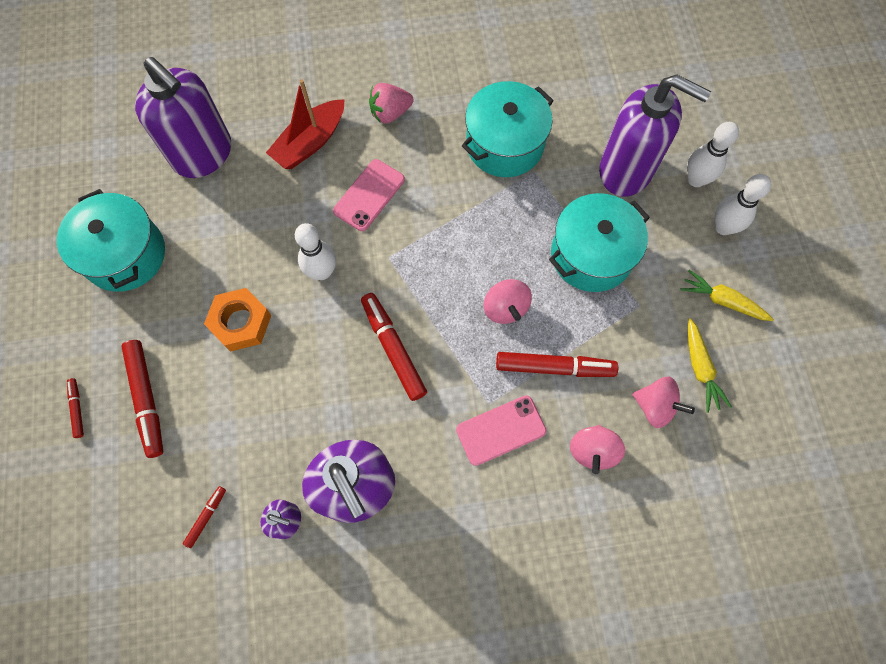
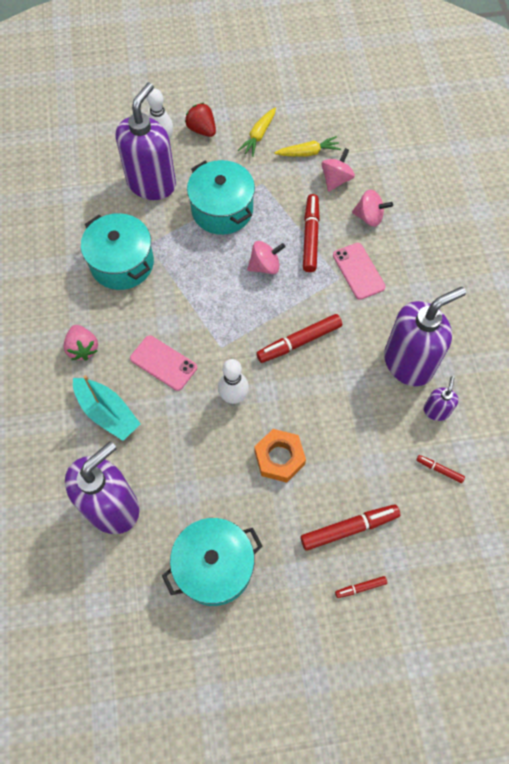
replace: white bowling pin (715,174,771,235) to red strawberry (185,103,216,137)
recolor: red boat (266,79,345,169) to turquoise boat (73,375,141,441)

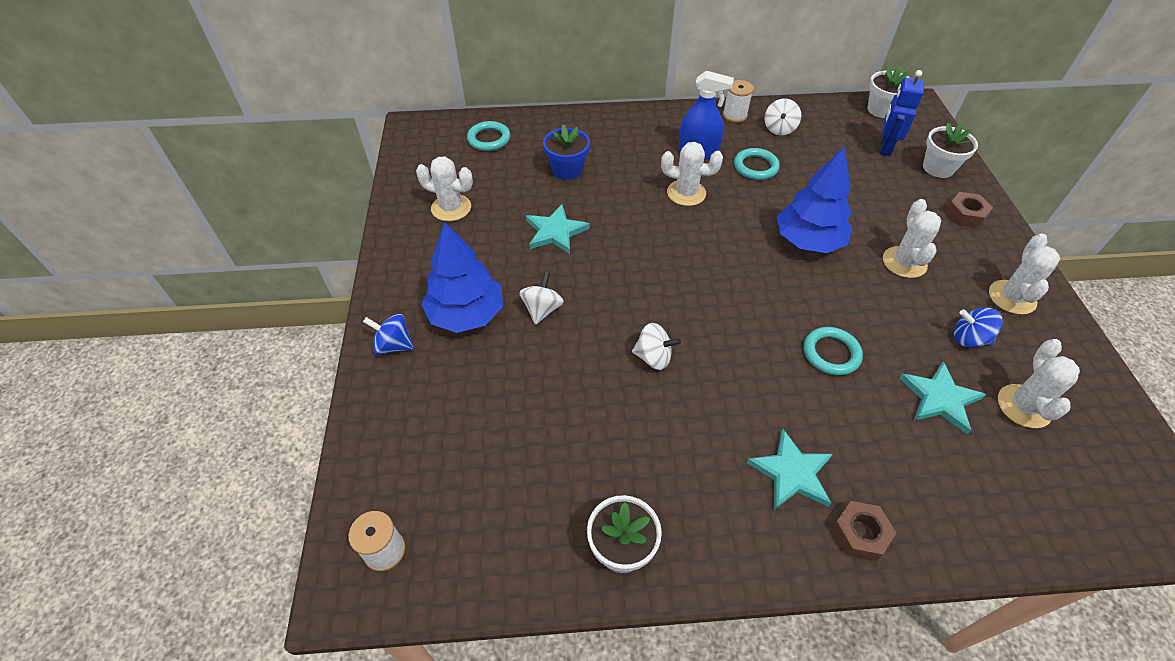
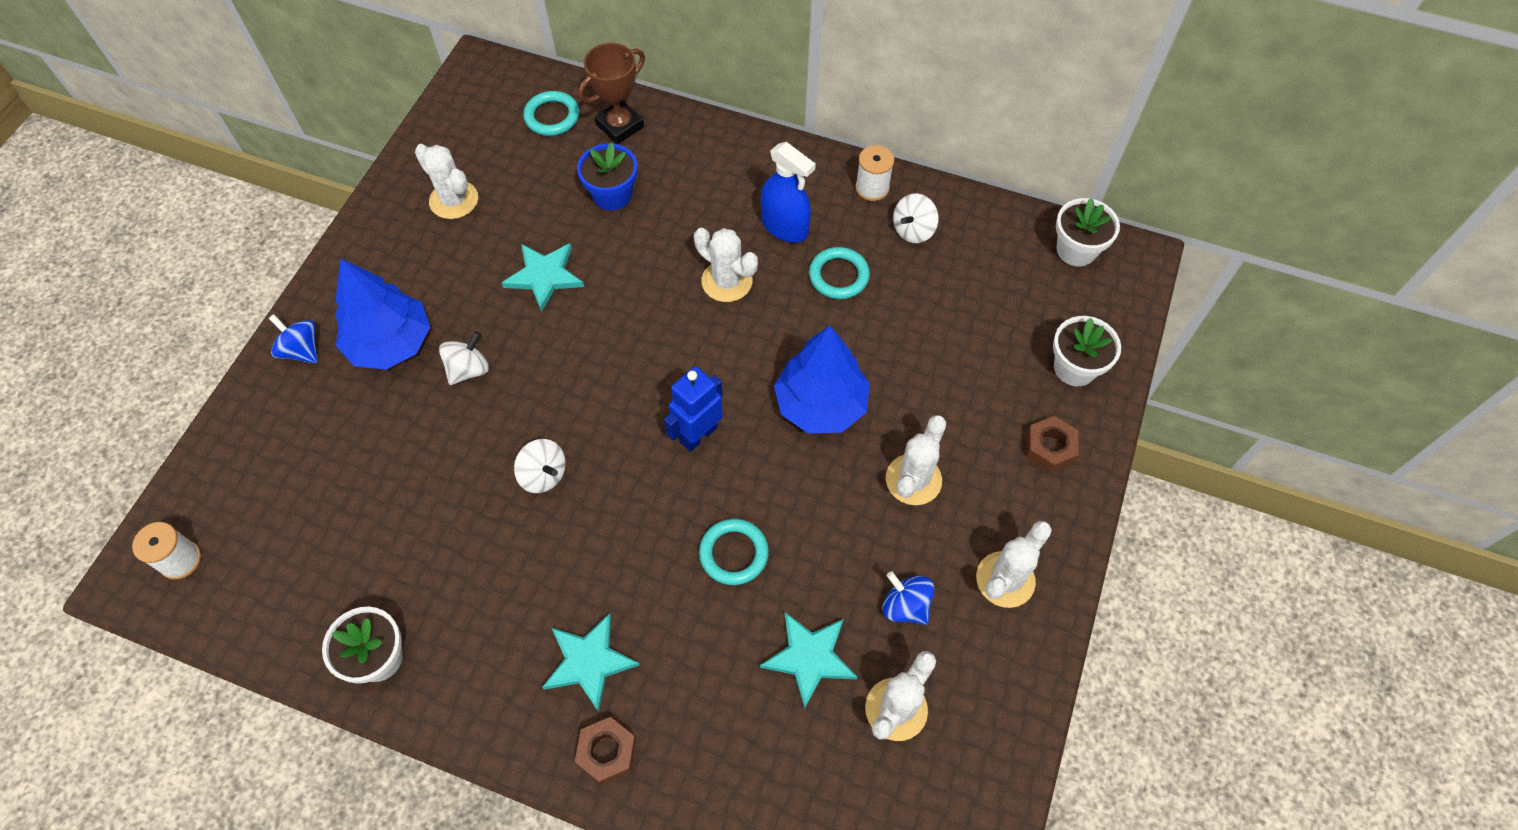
insert: brown trophy (578,43,645,144)
move: blue robot (880,70,924,156) to (664,366,723,452)

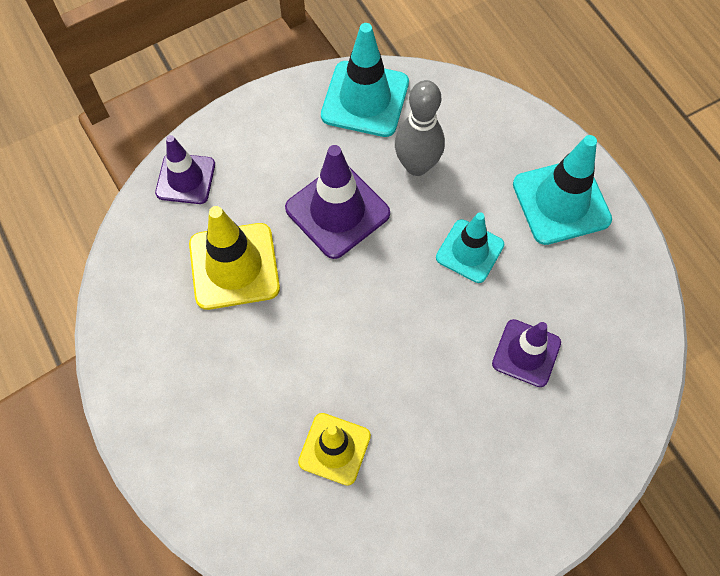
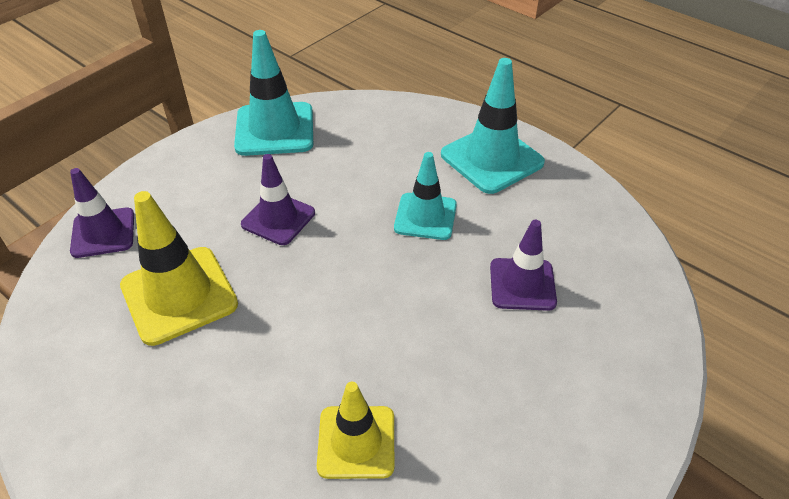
delete: grey bowling pin (395,80,445,176)
resize: purple traffic cone (285,145,390,259) = (241,154,315,245) x0.66

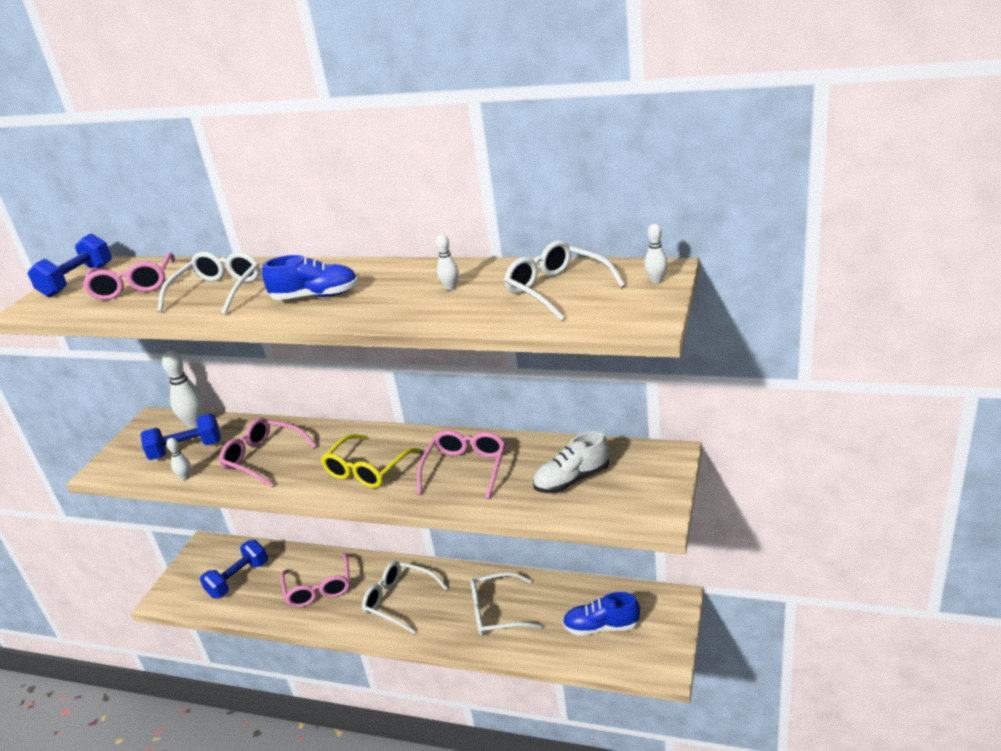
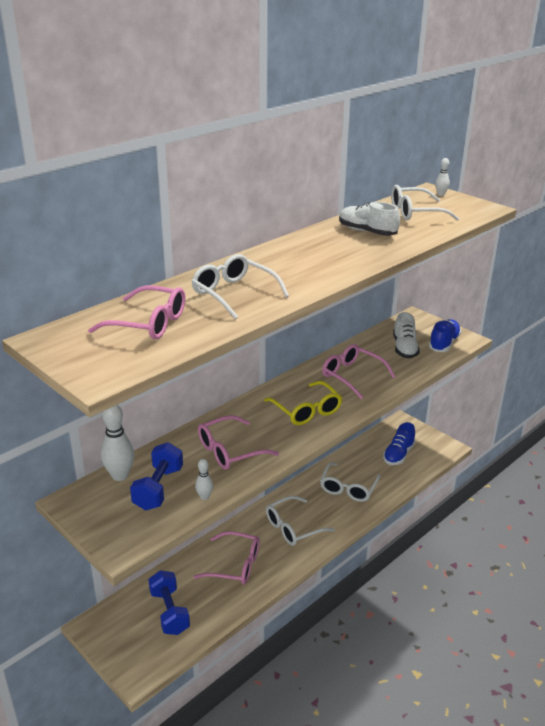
delete: blue dumbbell (28,233,112,298)
move: blue shoe (262,255,358,300) to (429,319,461,352)
replace: white bowling pin (436,234,459,291) to white shoe (339,202,400,236)

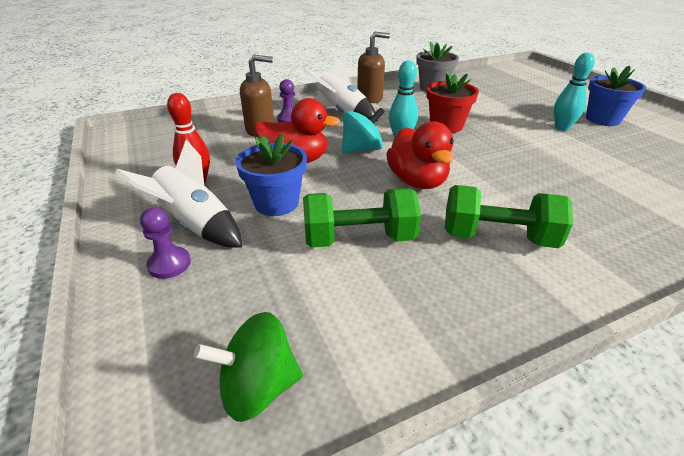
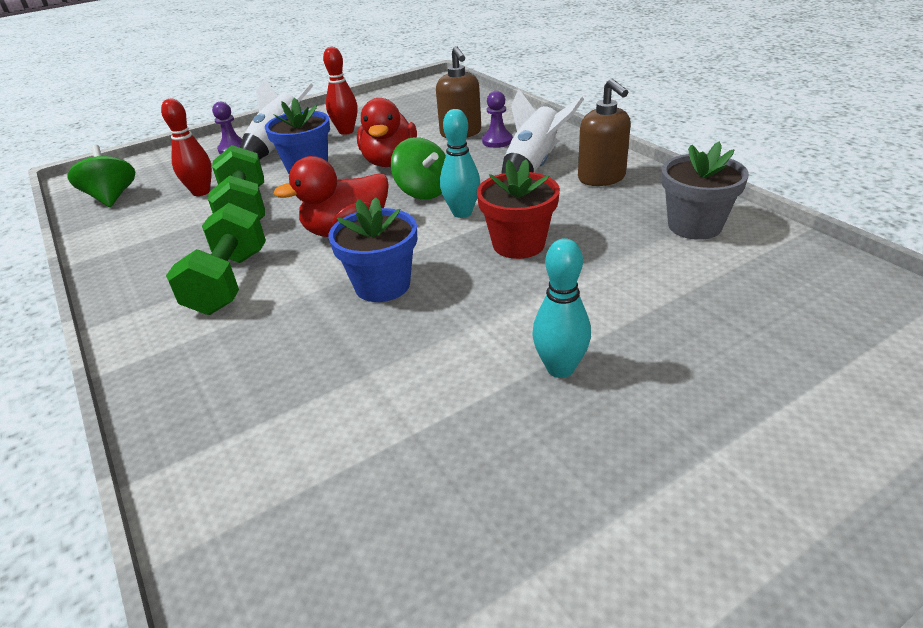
insert: red bowling pin (161,99,212,196)
move: blue flower pot (586,66,646,126) to (328,197,417,302)
recolor: turquoise spinning top (342,107,385,153) to green spinning top (391,137,446,200)

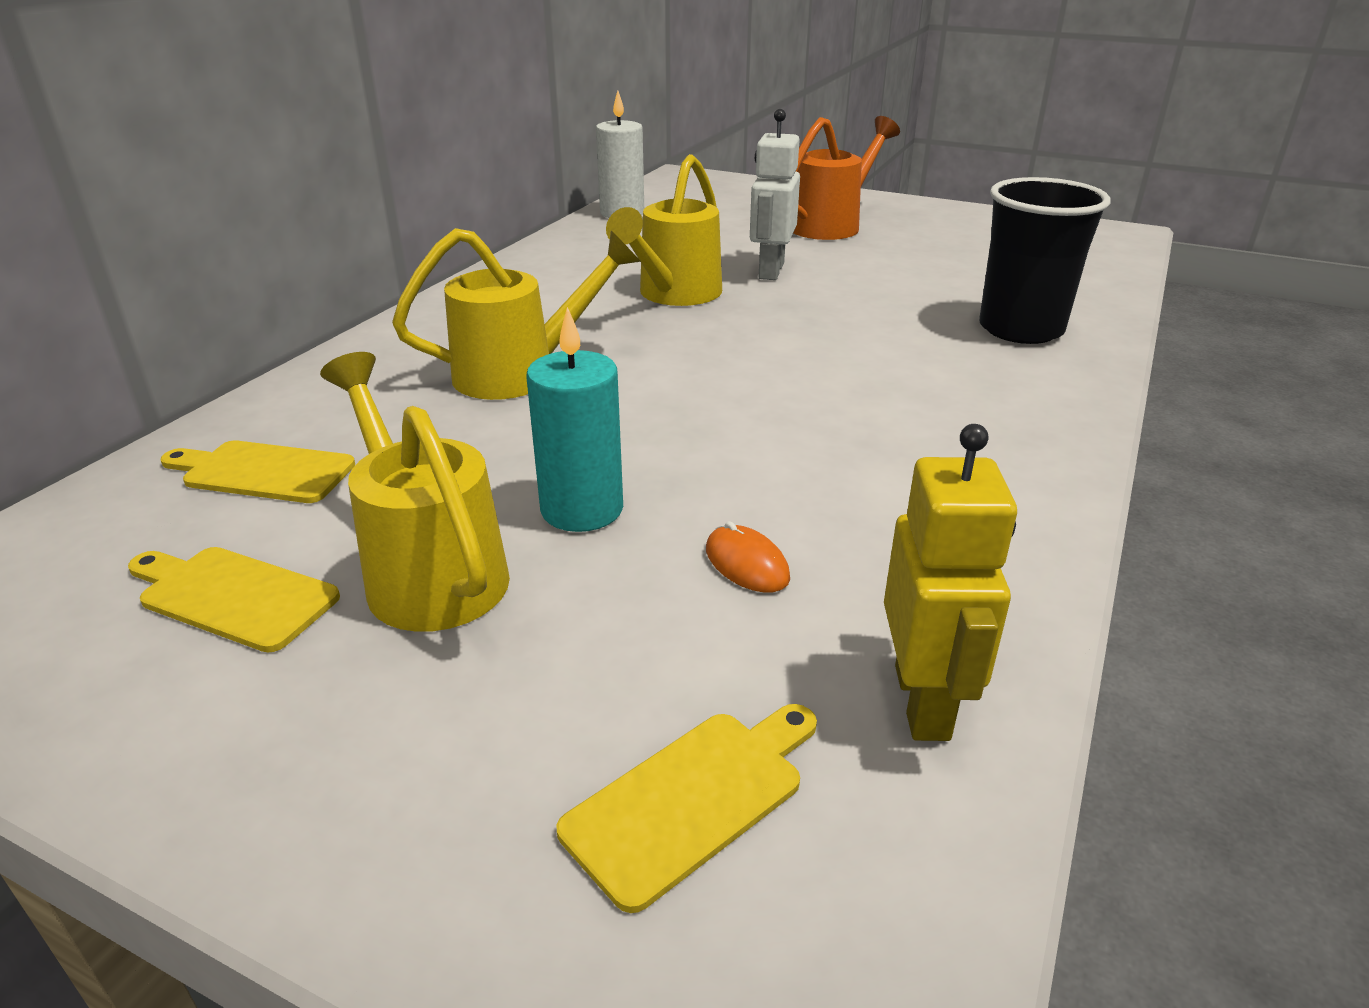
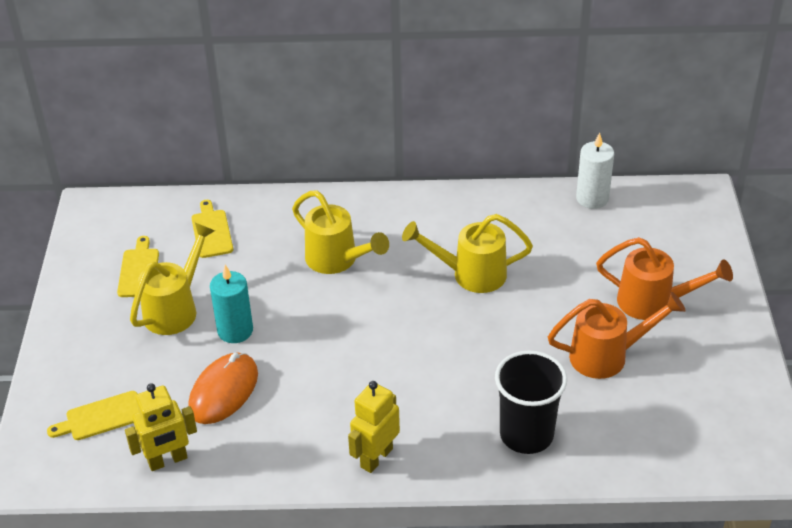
delete: white robot (750,109,800,280)
insert: yellow robot (348,381,400,473); orange watering can (548,292,686,379)
rotate: yellow cutting board (557,704,817,913) = (47,391,139,440) 135 degrees clockwise
resize: orange mouse (706,521,790,593) = (188,353,258,424) x2.10

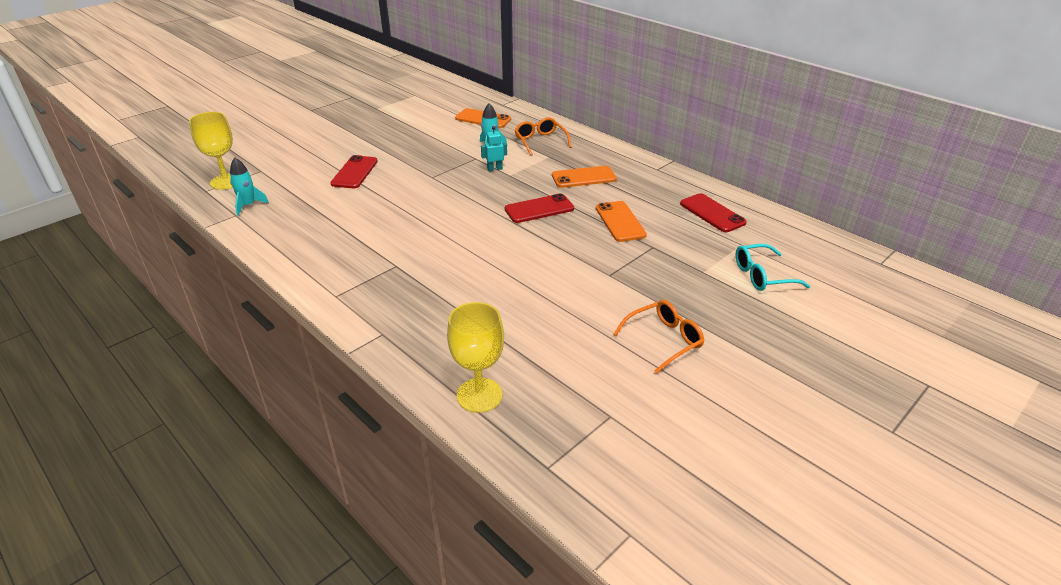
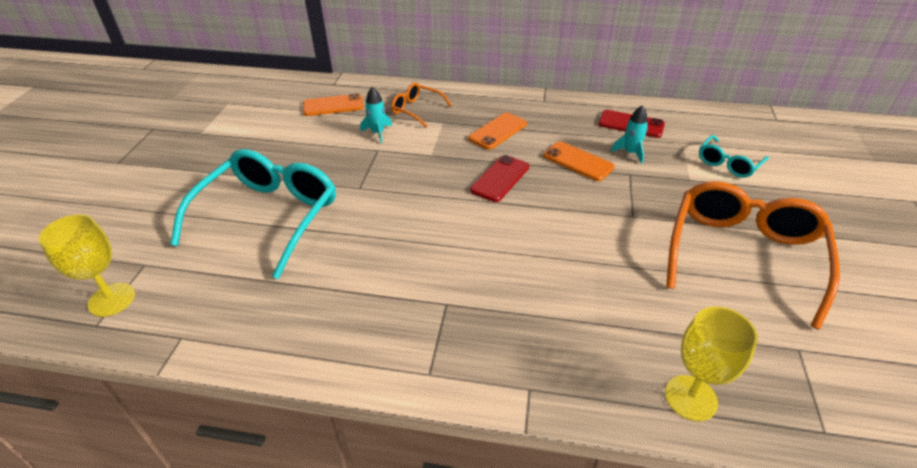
delete: turquoise robot (481,126,507,171)
move: turquoise rocket (230,157,269,216) to (611,106,648,164)
replace: red phone (330,155,378,188) to turquoise glasses (170,149,336,279)
resize: orange glasses (614,300,704,374) = (666,181,840,330) x2.05

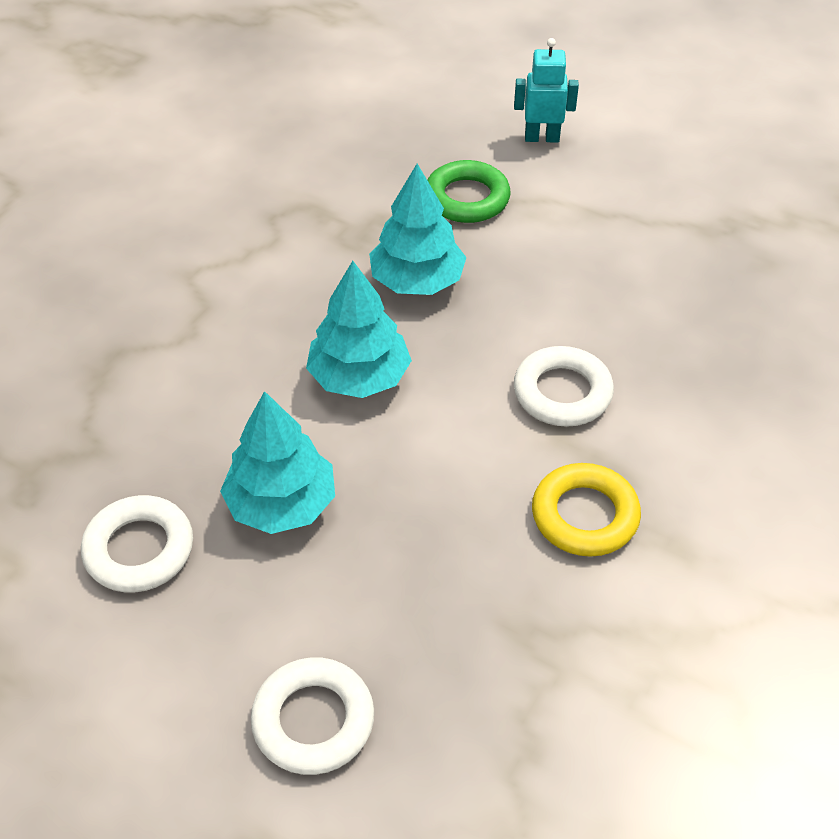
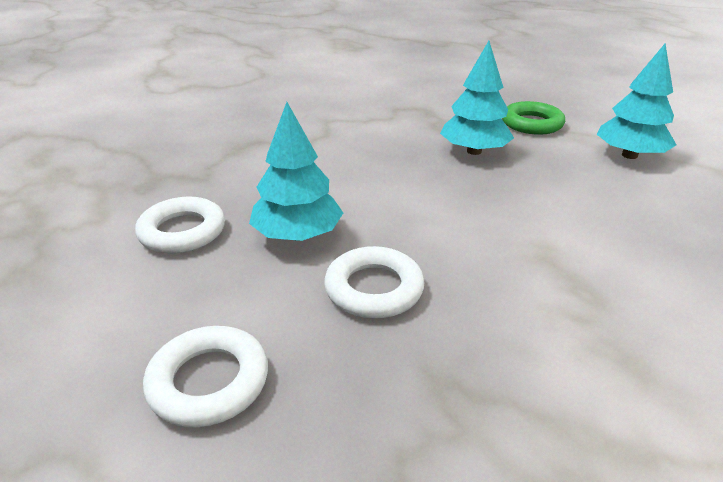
delete: turquoise robot (514,38,579,143); yellow ring (532,463,641,557)
move: turquoise tree (306,261,412,398) to (597,44,676,159); white ring (514,346,614,427) to (324,246,424,318)

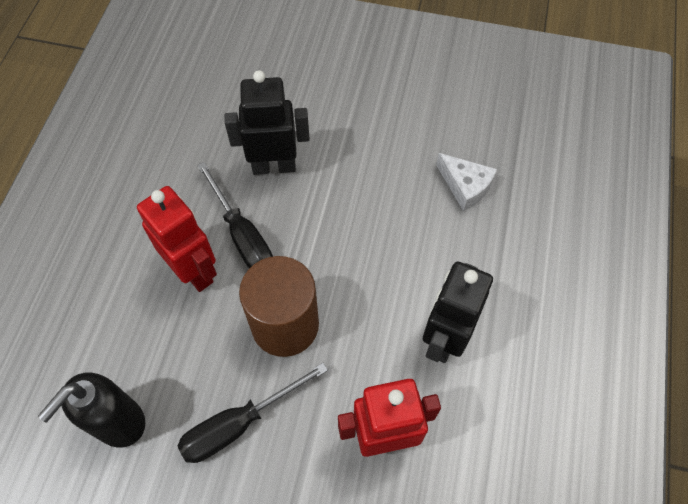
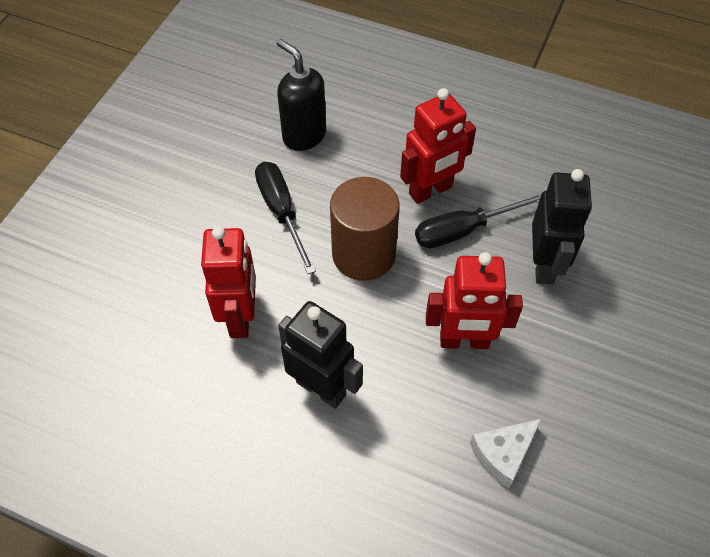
insert: red robot (426,252,523,349)

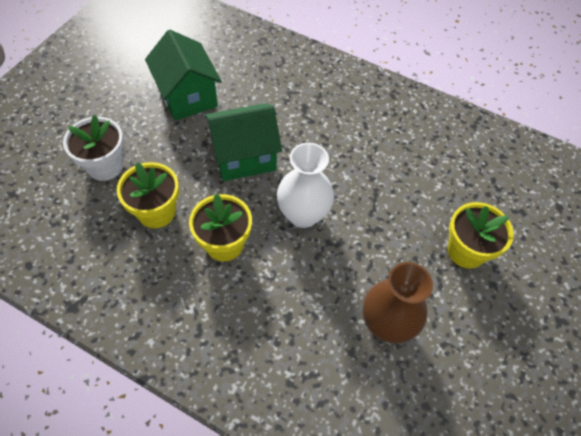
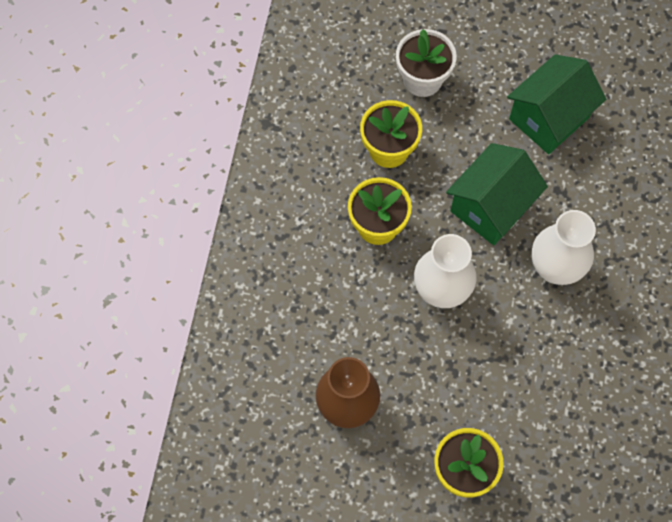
insert: white vase (532,210,596,285)
rotate: green house (205,103,282,181) = (446,143,548,245) 75 degrees clockwise

